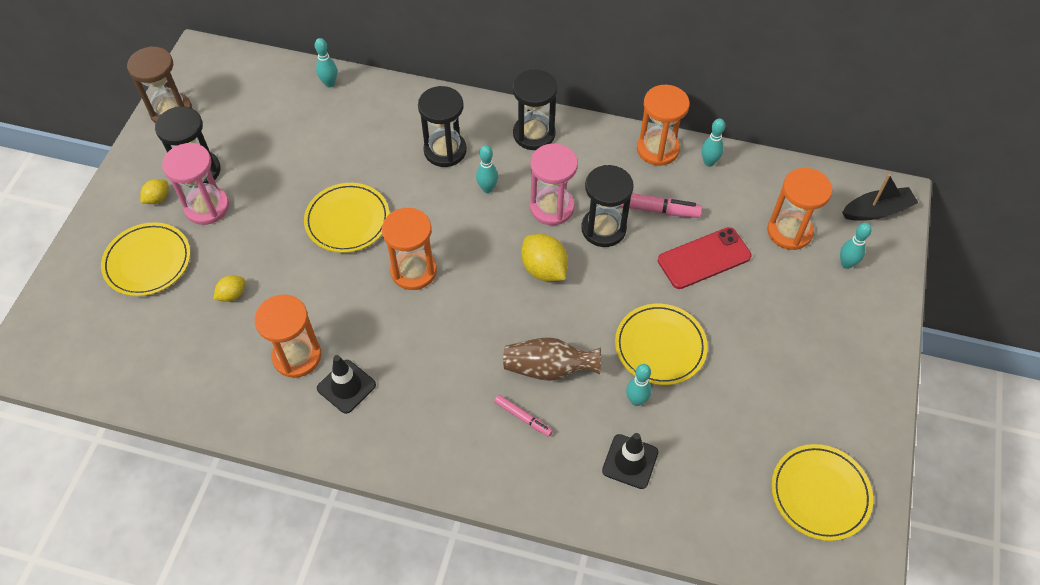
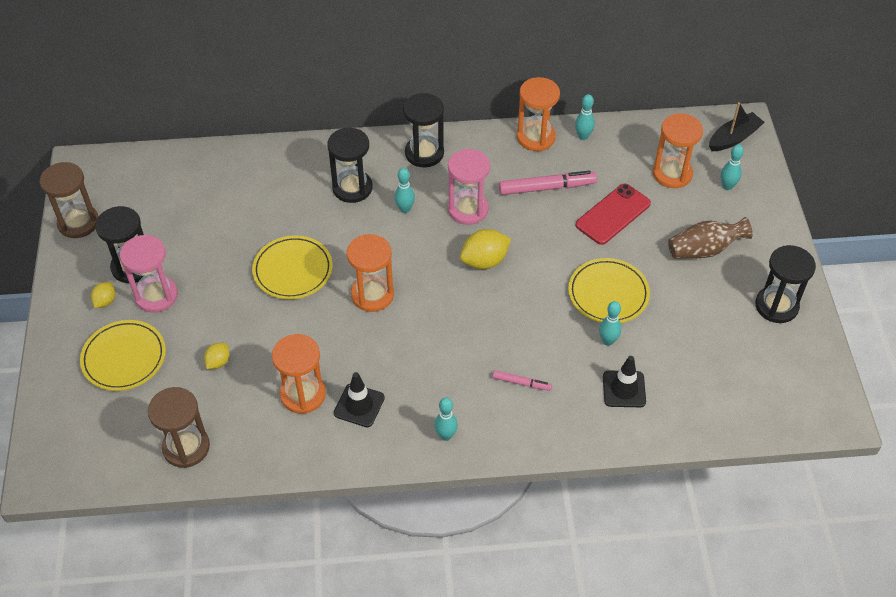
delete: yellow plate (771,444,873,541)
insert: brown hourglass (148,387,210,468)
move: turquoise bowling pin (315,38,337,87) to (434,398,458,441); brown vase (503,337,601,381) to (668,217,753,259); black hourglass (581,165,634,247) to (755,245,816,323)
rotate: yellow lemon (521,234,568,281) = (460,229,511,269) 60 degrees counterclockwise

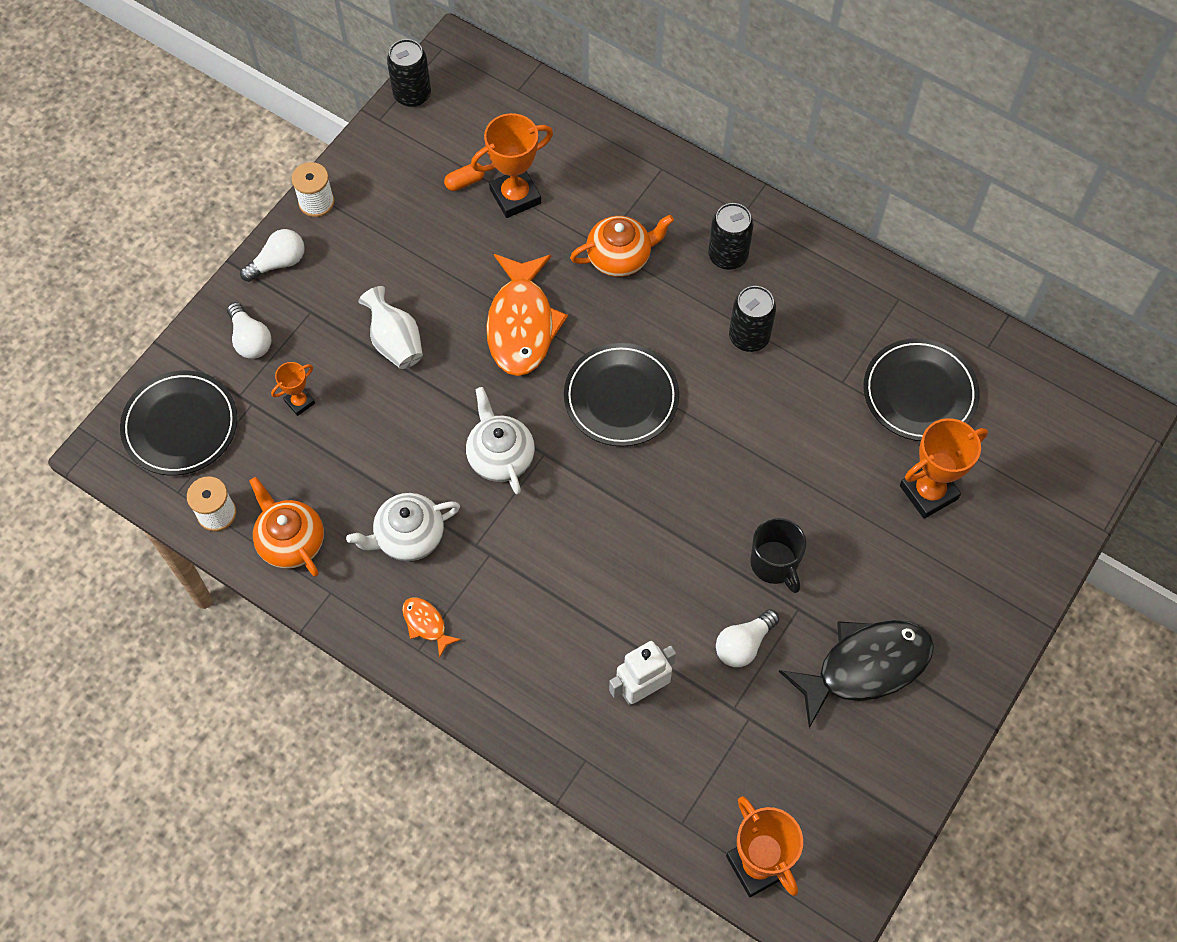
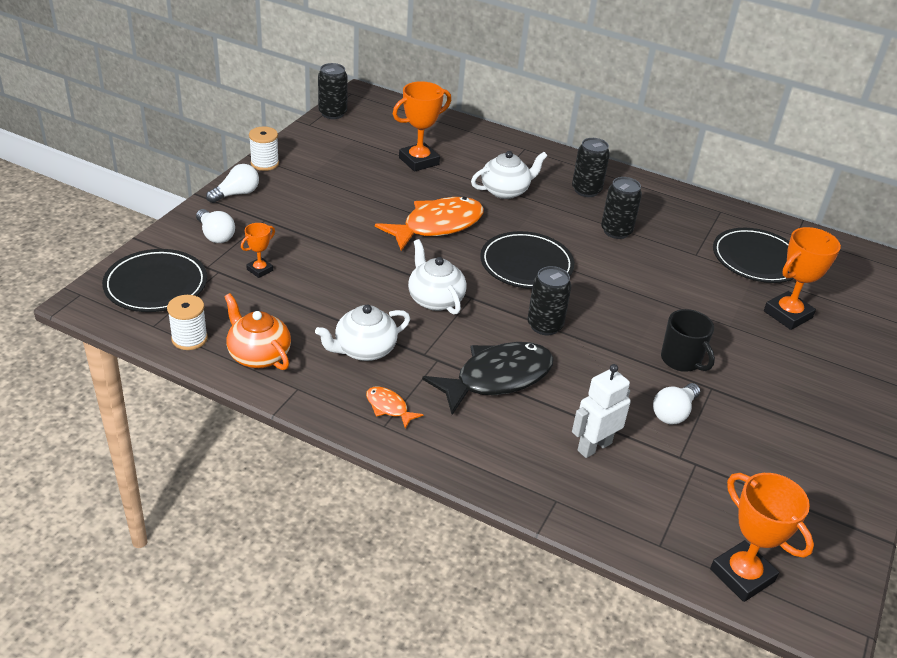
delete: white vase (359,286,423,369); orange capsule (444,163,485,191)
insert: black can (527,266,571,335)
move: black fish (779,620,934,728) to (422,342,554,415)
recolor: orange teapot (570,215,674,277) to white teapot (471,151,547,199)
rotate: orange fish (486,254,568,376) = (375,197,484,251) 120 degrees counterclockwise

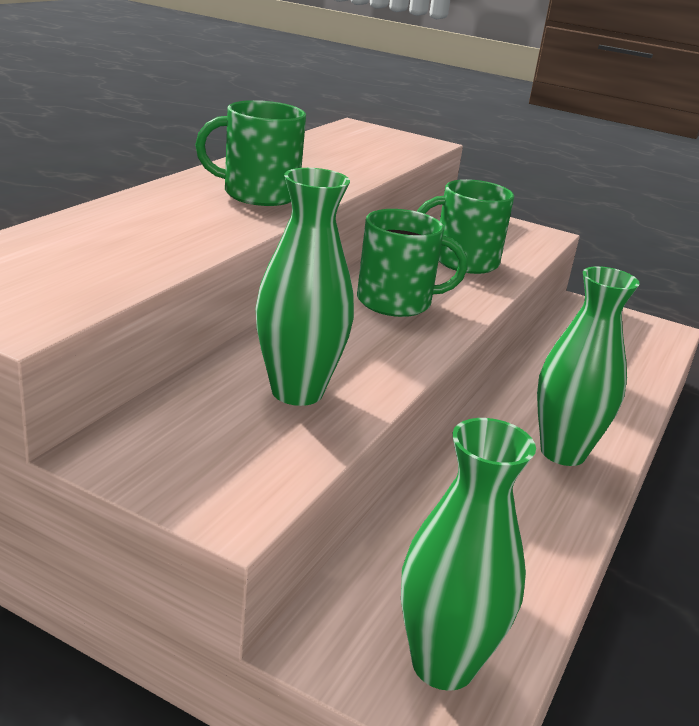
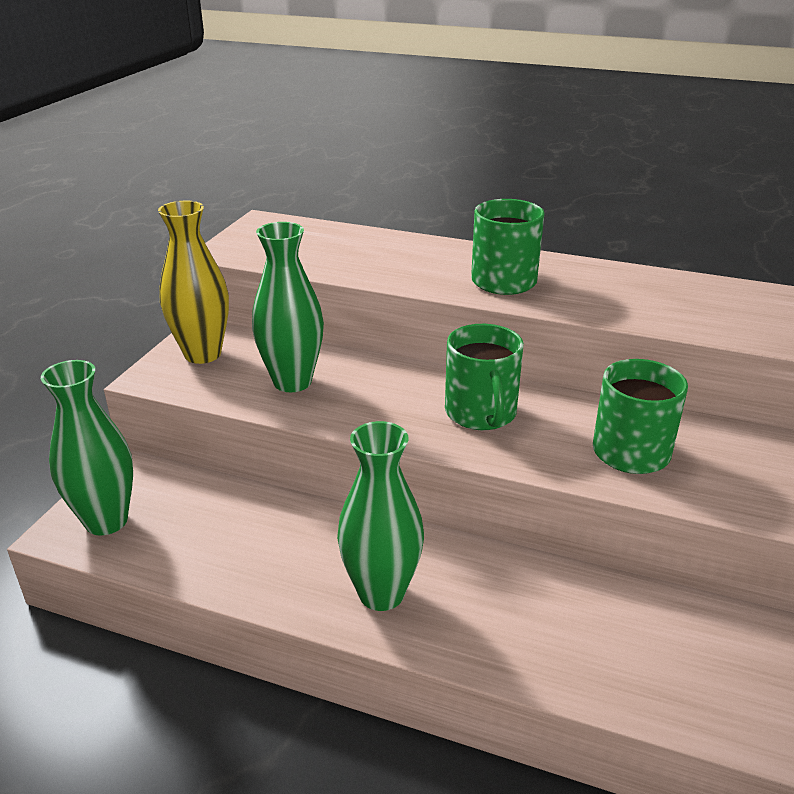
insert: yellow vase (158,201,229,364)

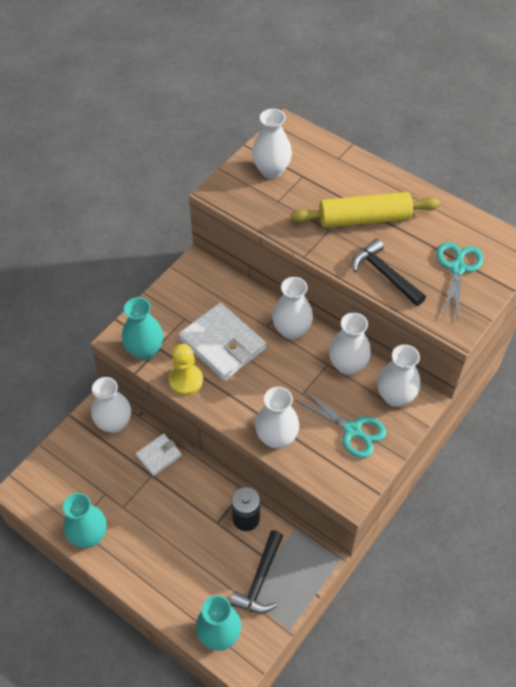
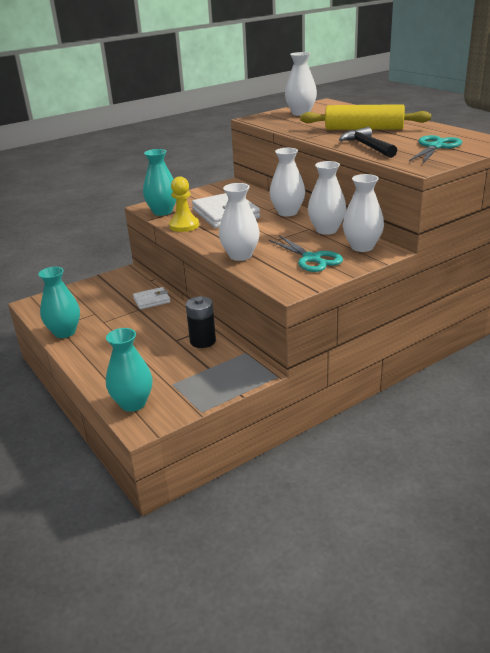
delete: white vase (91,377,131,433); black hammer (230,530,283,614)

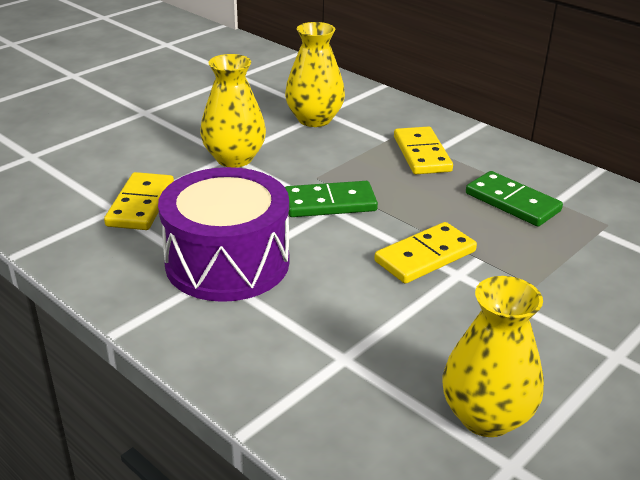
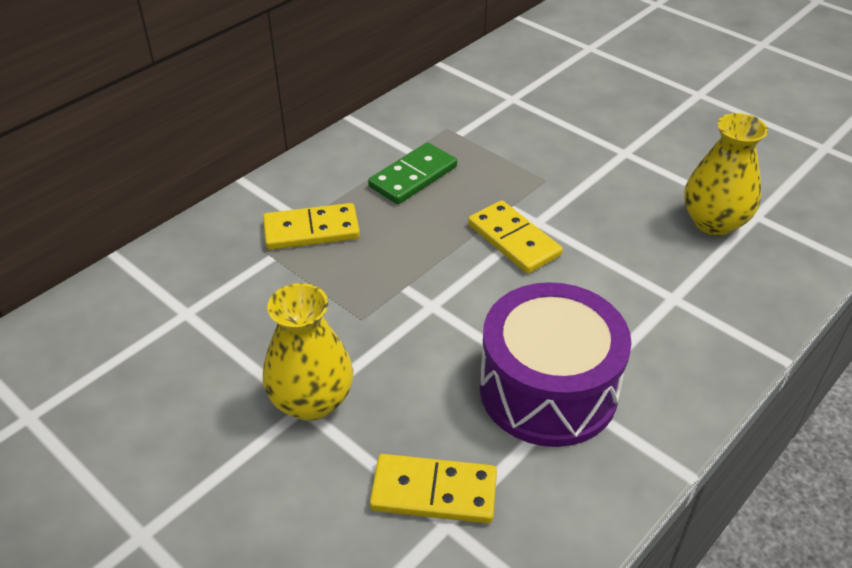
delete: yellow vase (285,22,345,127); green domino (285,181,378,217)

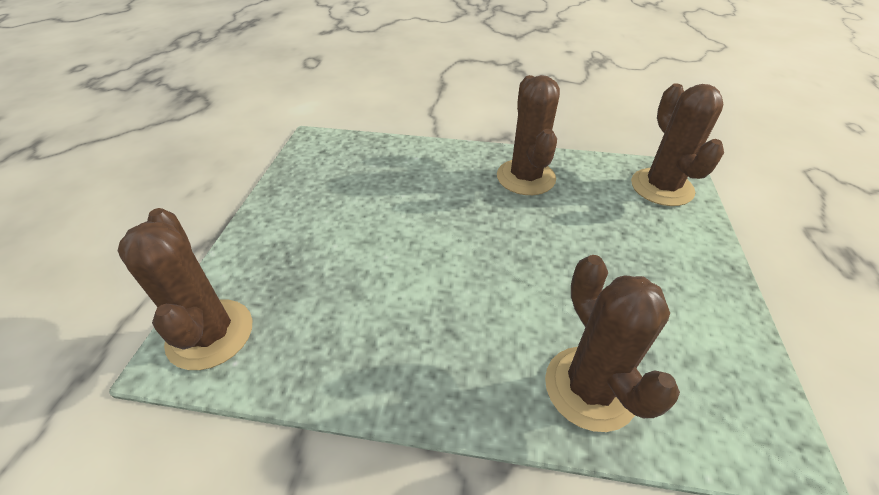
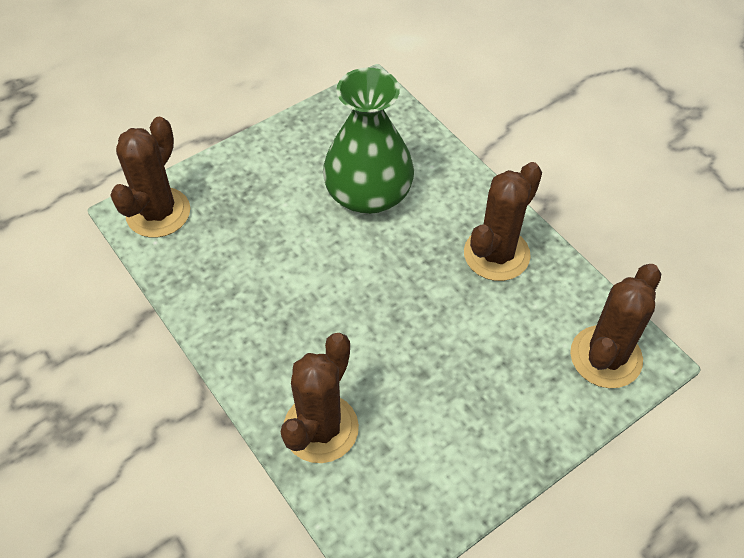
insert: green vase (323,68,414,214)

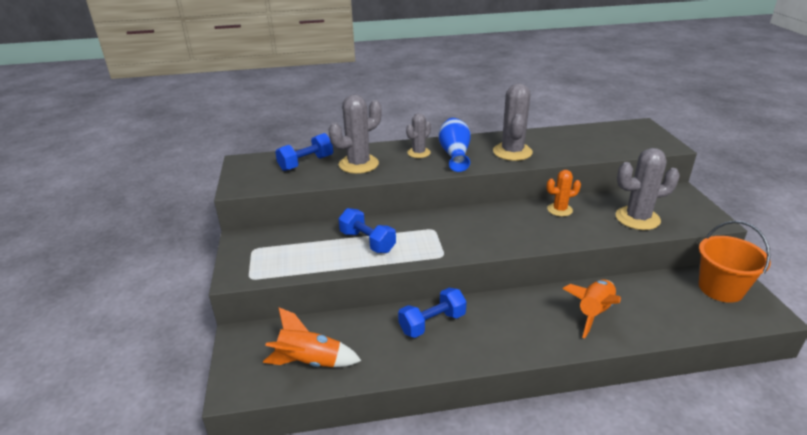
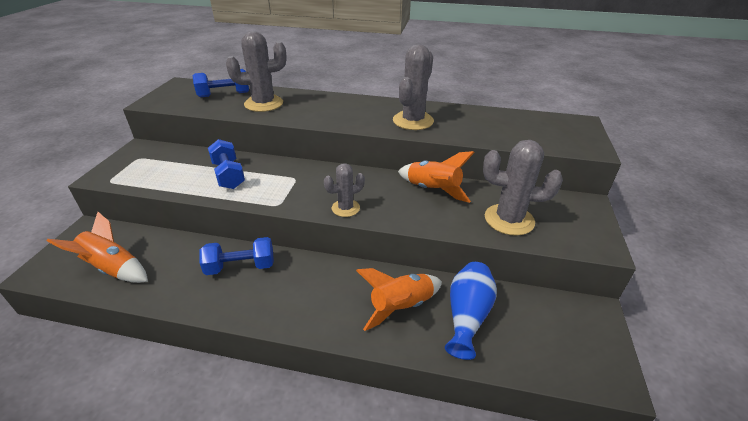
delete: orange bucket (699,221,771,303)
move: grey cactus (406,113,431,158) to (324,163,365,217); blue vase (438,118,471,172) to (445,262,497,360)
replace: orange cactus (547,170,581,217) to orange rocket (398,151,475,203)

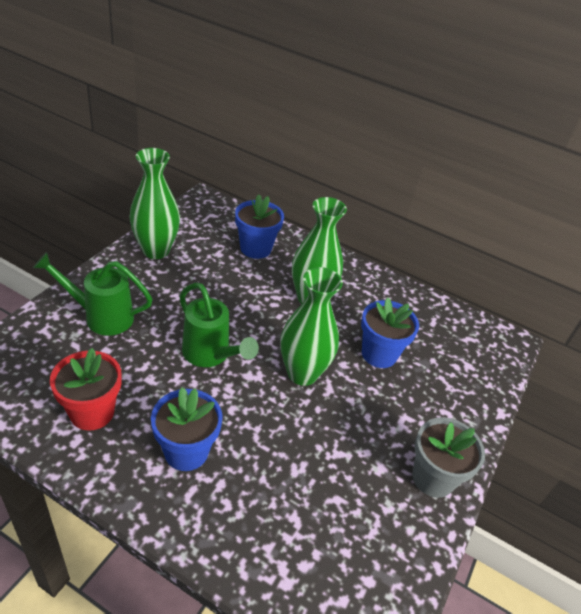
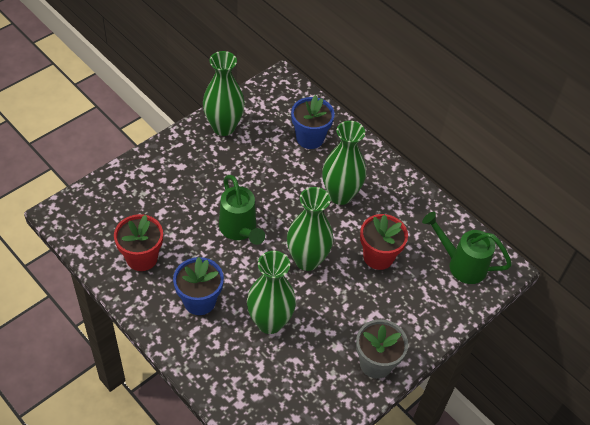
insert: green vase (247,251,296,334)
move: green watering can (33,252,153,336) to (422,212,512,284)
recolor: blue flower pot (361,297,419,368) to red flower pot (360,214,408,270)

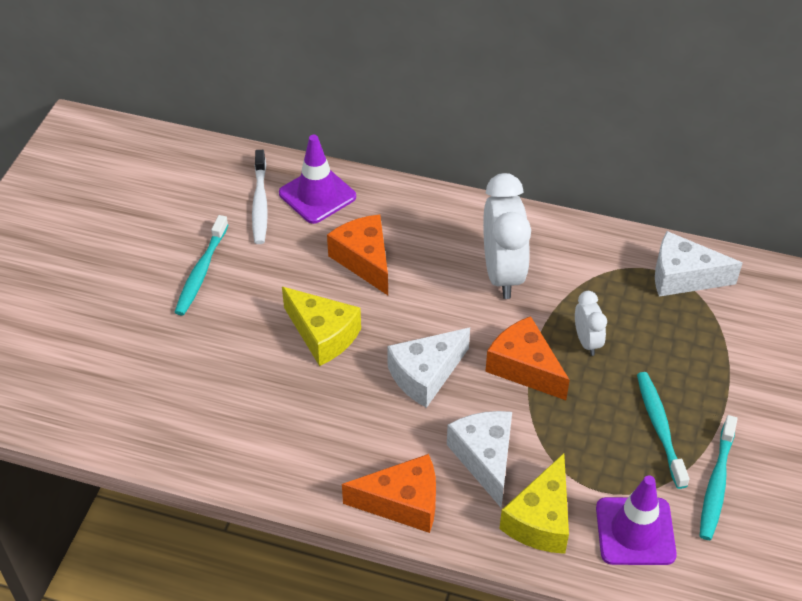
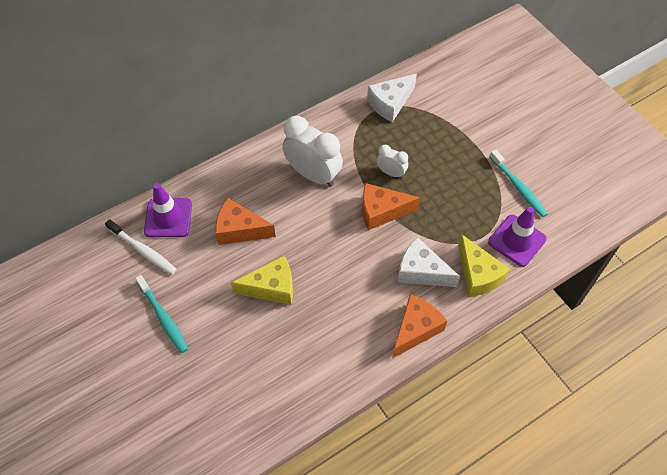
delete: white cheese (387,328,470,408); turquoise toothbrush (637,372,689,489)

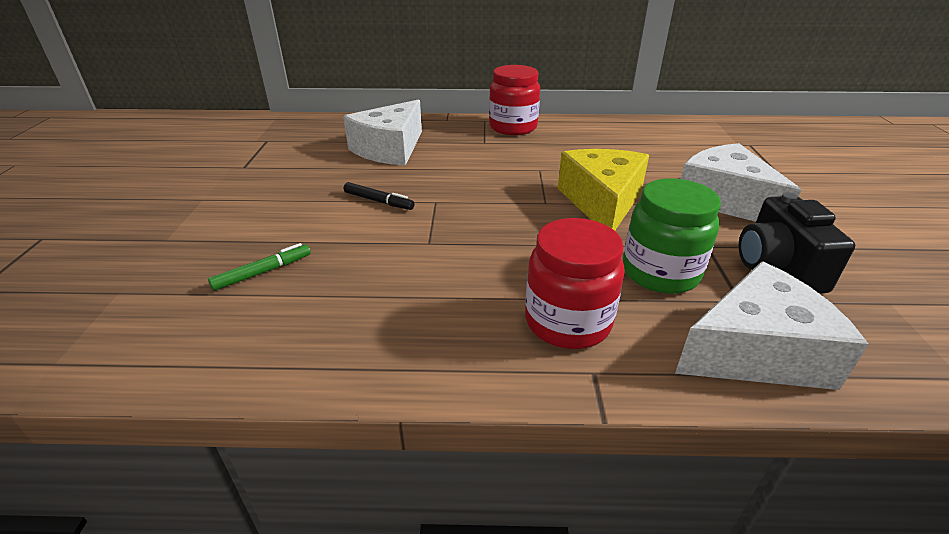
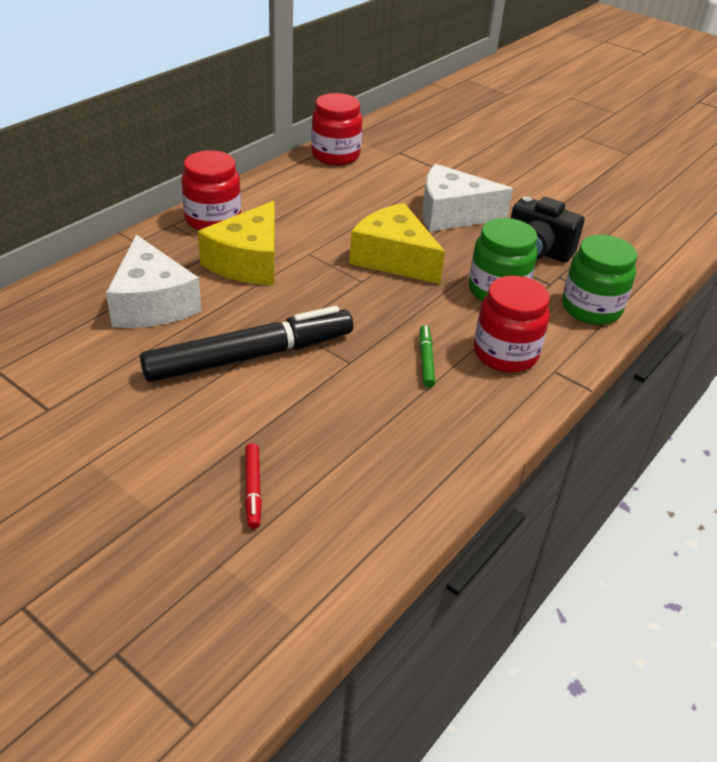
insert: yellow cheese (198,201,275,285); red marker (245,443,262,529); red jar (311,93,363,165)
move: green marker (208,243,311,291) to (419,325,435,388)
replace: white cheese (675,261,869,390) to green jar (562,235,637,325)
resize: black marker (344,182,415,210) = (140,306,353,382) x2.46

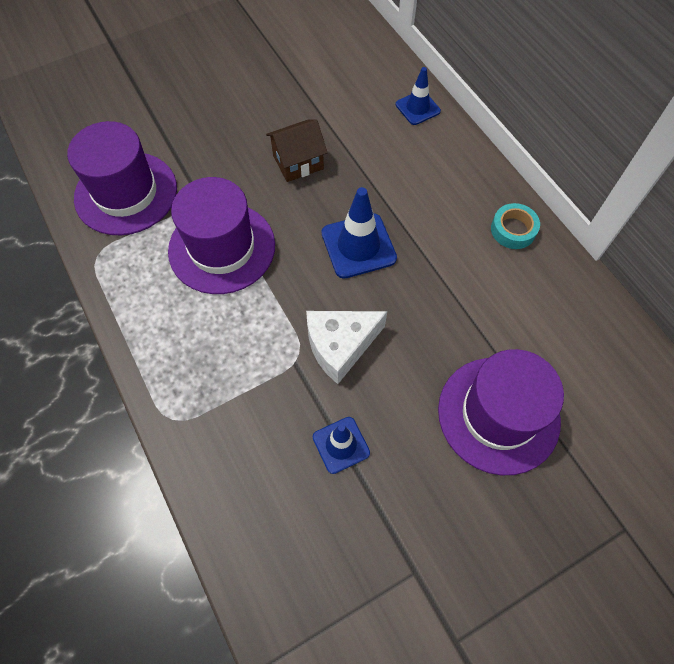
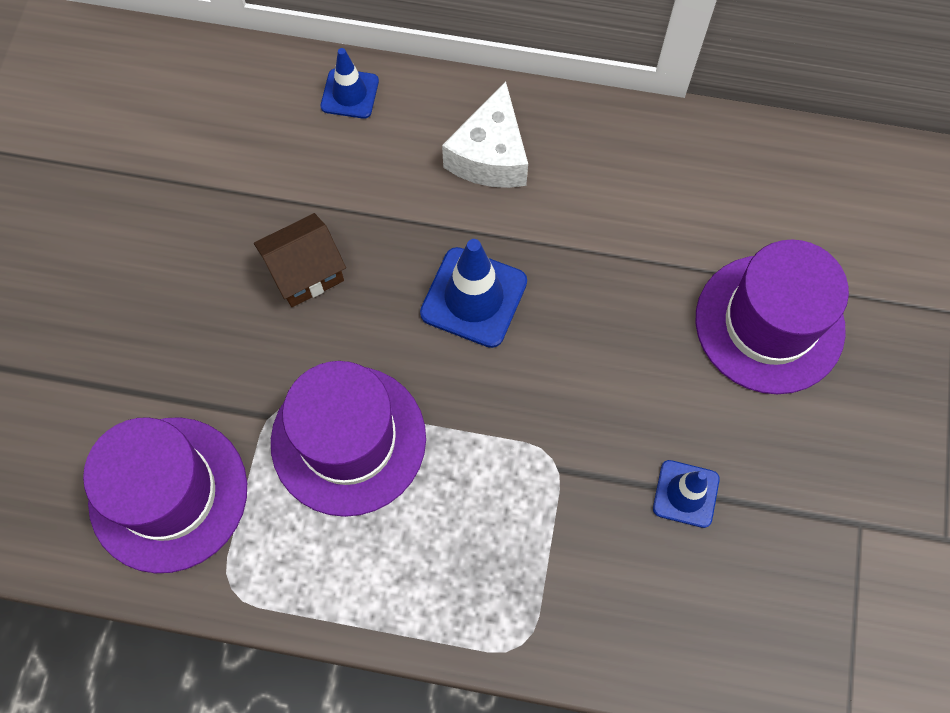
delete: turquoise tape (491,203,540,249)
move: white cheese (306,311,387,384) to (442,81,528,188)
rotate: brown house (266,120,328,182) = (254,213,346,307) 45 degrees clockwise

